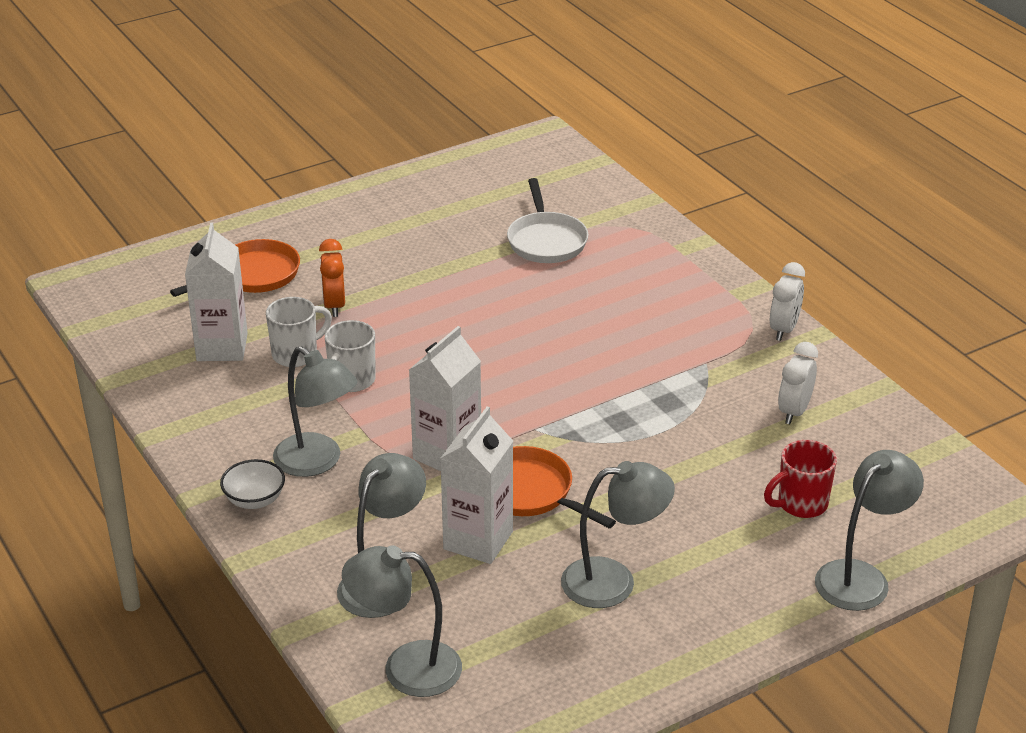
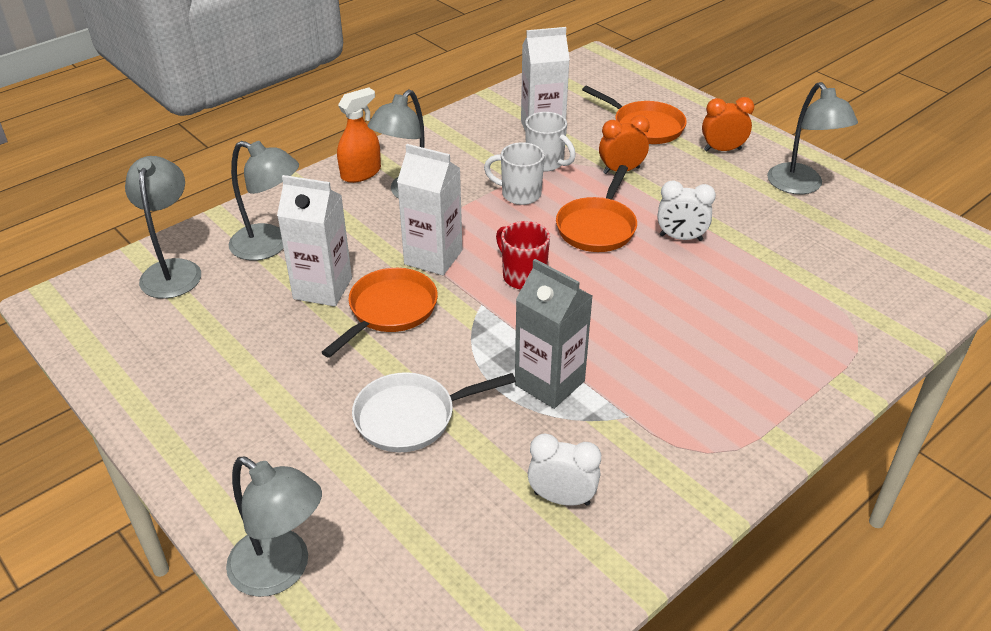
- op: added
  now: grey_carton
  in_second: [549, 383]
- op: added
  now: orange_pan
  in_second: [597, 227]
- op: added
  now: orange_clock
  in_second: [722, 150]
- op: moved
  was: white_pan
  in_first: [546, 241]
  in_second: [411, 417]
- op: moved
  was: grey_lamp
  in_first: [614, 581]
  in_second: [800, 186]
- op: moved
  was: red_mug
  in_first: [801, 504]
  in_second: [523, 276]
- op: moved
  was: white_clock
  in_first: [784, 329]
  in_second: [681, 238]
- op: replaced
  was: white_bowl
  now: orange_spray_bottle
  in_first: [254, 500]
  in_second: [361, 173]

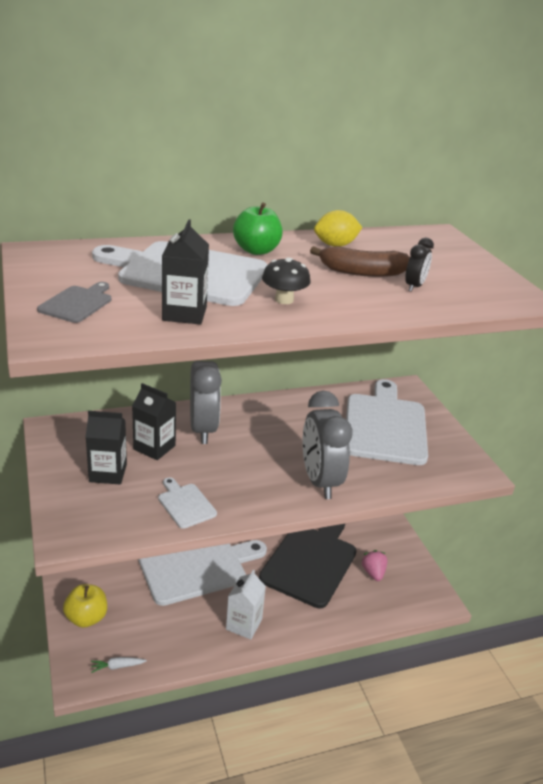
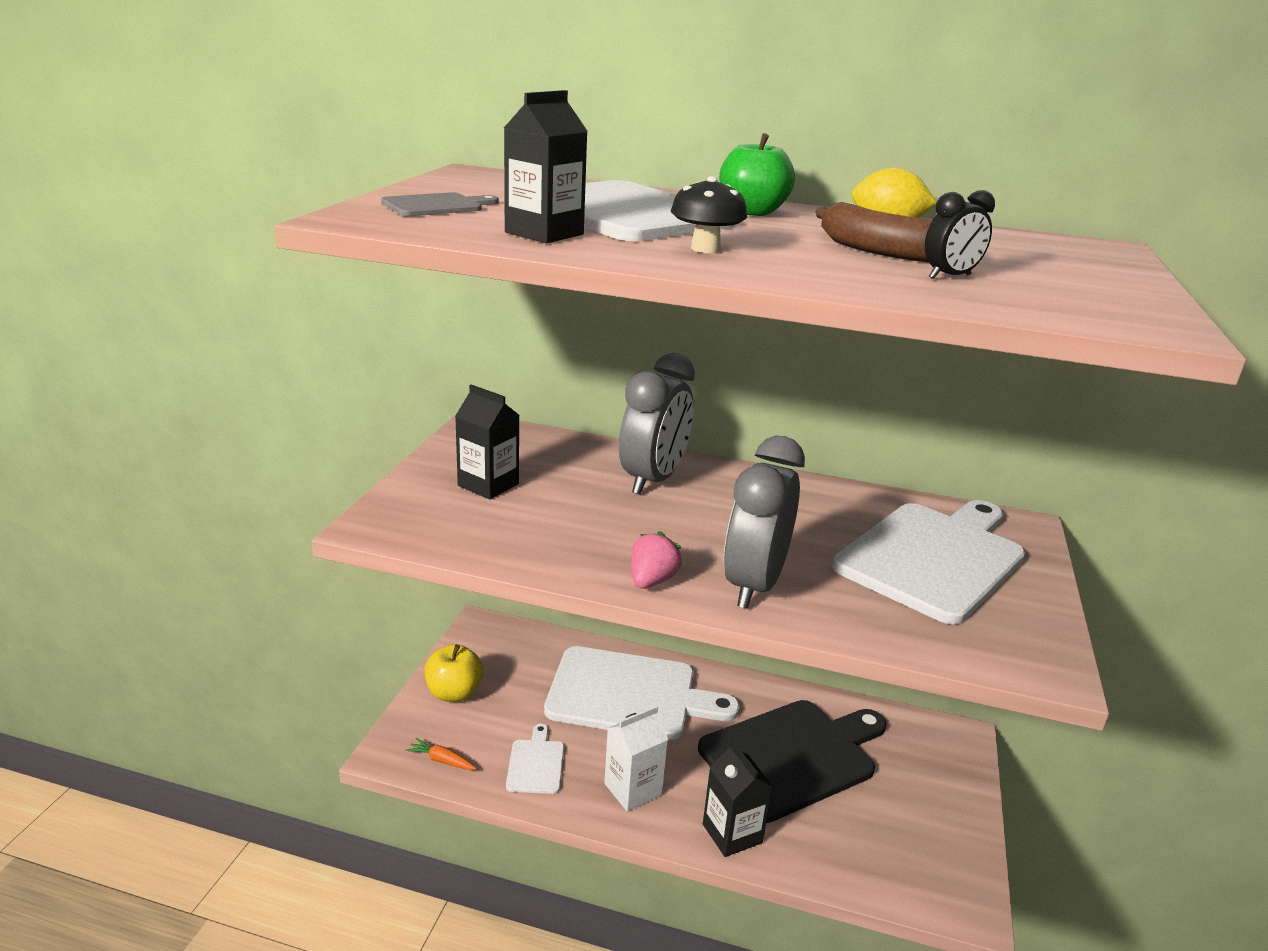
- op: moved
  was: black_carton
  in_first: [154, 447]
  in_second: [732, 833]
- op: moved
  was: white_cutting_board
  in_first: [185, 504]
  in_second: [536, 764]
- op: moved
  was: pink_strawberry
  in_first: [373, 573]
  in_second: [651, 581]
- op: recoloured
  was: white_carrot
  now: orange_carrot
  in_first: [117, 666]
  in_second: [442, 760]

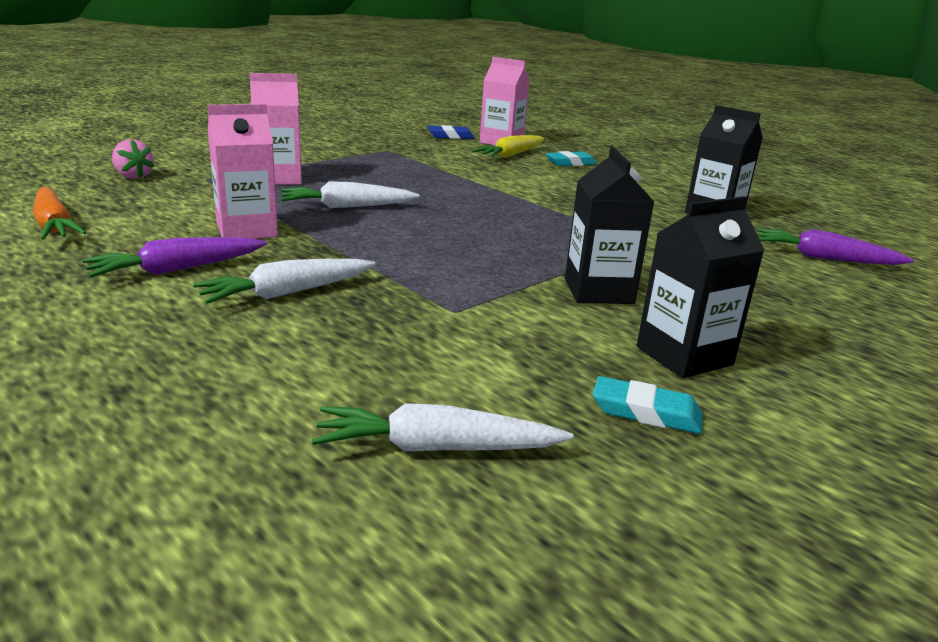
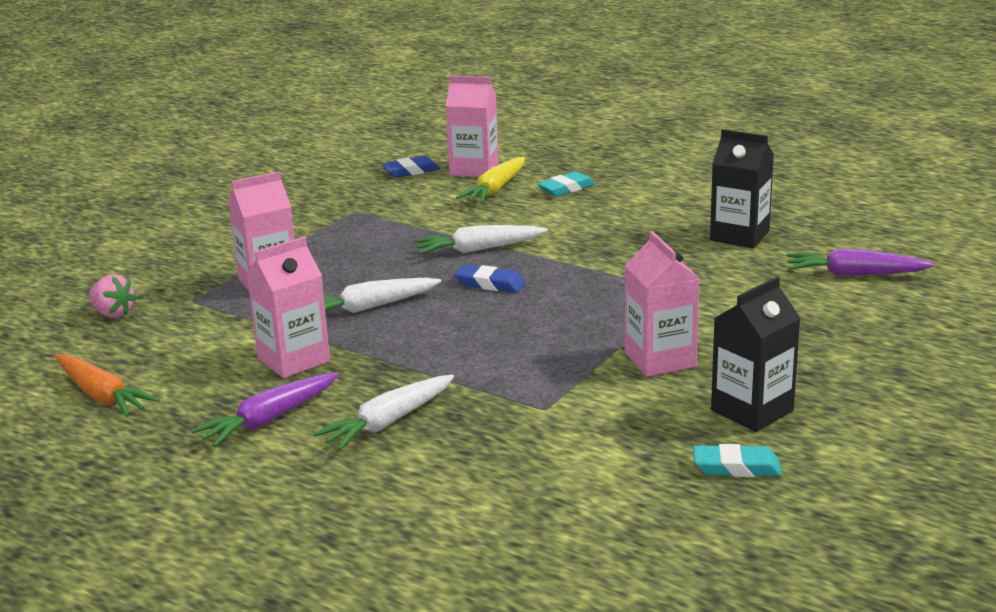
- op: added
  now: blue_eraser
  in_second: [490, 284]
- op: moved
  was: white_carrot
  in_first: [437, 448]
  in_second: [479, 249]
- op: recoloured
  was: black_carton
  now: pink_carton
  in_first: [598, 291]
  in_second: [660, 359]

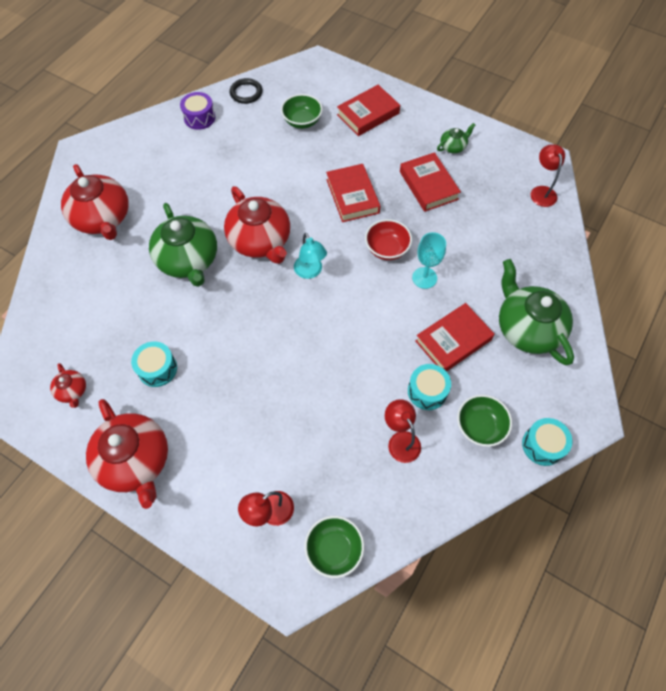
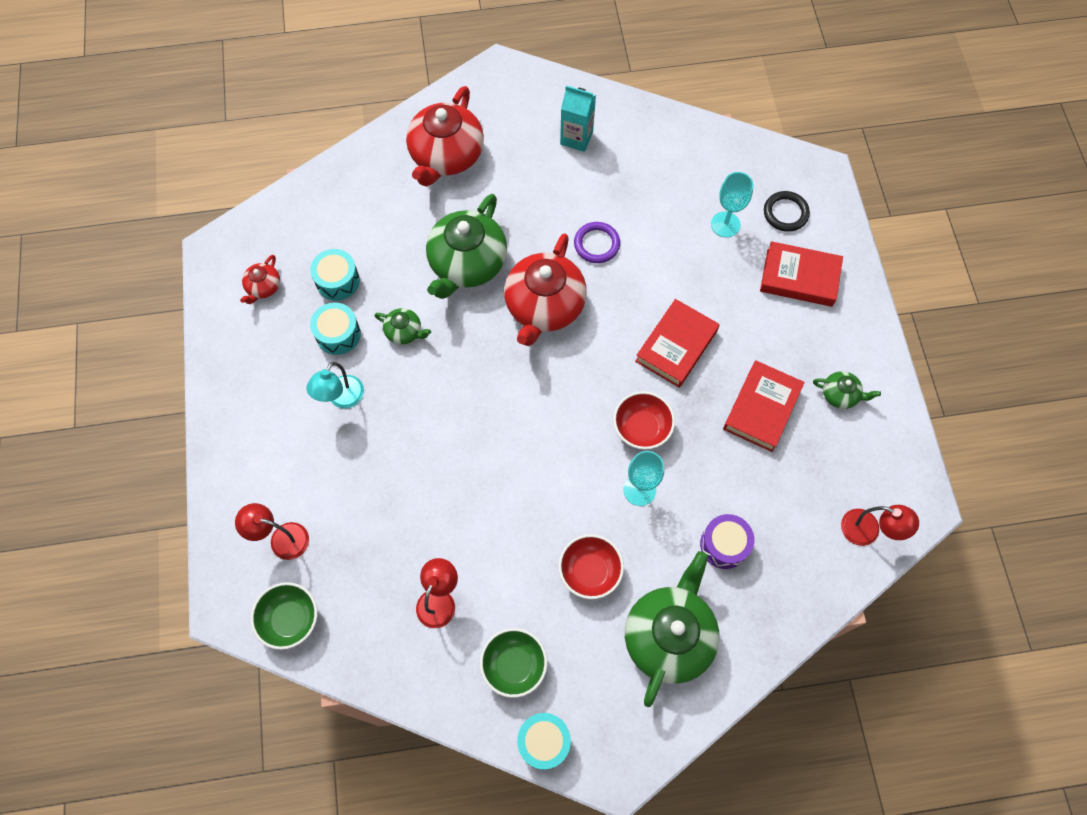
- op: removed
  was: red_teapot
  in_first: [135, 461]
- op: added
  now: green_teapot
  in_second: [404, 332]
- op: added
  now: turquoise_carton
  in_second: [576, 138]
- op: added
  now: purple_ring
  in_second: [596, 244]
- op: moved
  was: purple_drum
  in_first: [199, 118]
  in_second: [724, 545]
- op: moved
  was: black_ring
  in_first: [246, 93]
  in_second: [785, 213]
- op: moved
  was: turquoise_lamp
  in_first: [310, 272]
  in_second: [341, 399]
- op: moved
  was: turquoise_drum
  in_first: [427, 391]
  in_second: [337, 281]
- op: replaced
  was: green_bowl
  now: turquoise_goblet
  in_first: [302, 121]
  in_second: [725, 224]
- op: replaced
  was: red_book
  now: red_bowl
  in_first: [453, 340]
  in_second: [590, 571]
- op: turned
  was: red_lamp
  in_first: [541, 191]
  in_second: [868, 531]
  clockwise: 75

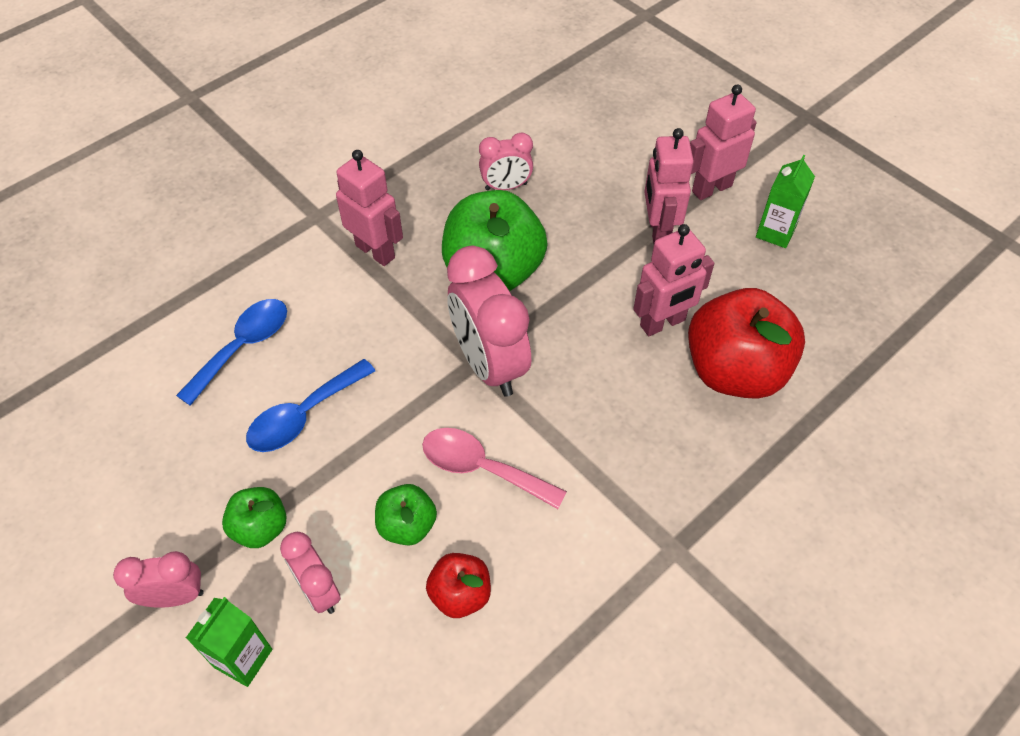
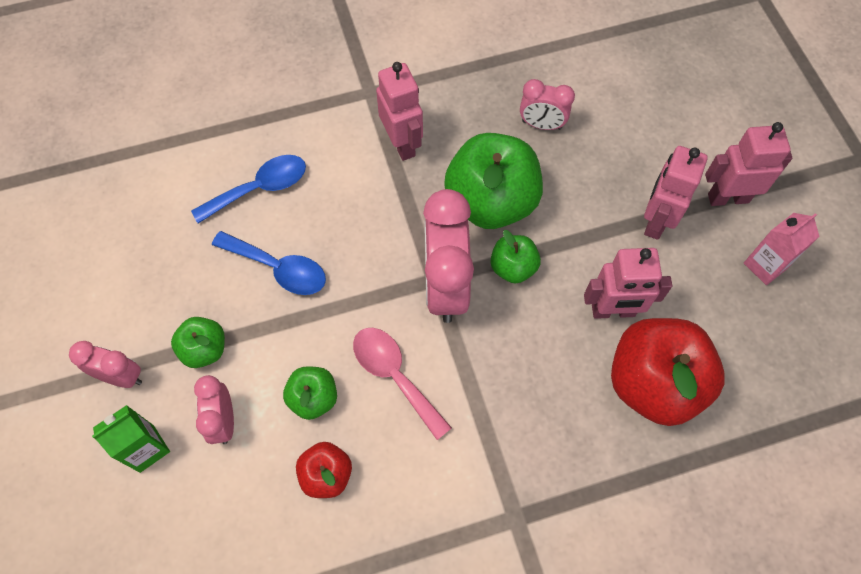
- op: added
  now: green_apple
  in_second: [513, 267]
- op: recoloured
  was: green_carton
  now: pink_carton
  in_first: [775, 232]
  in_second: [765, 265]
- op: turned
  was: blue_spoon
  in_first: [303, 415]
  in_second: [278, 268]
  clockwise: -135

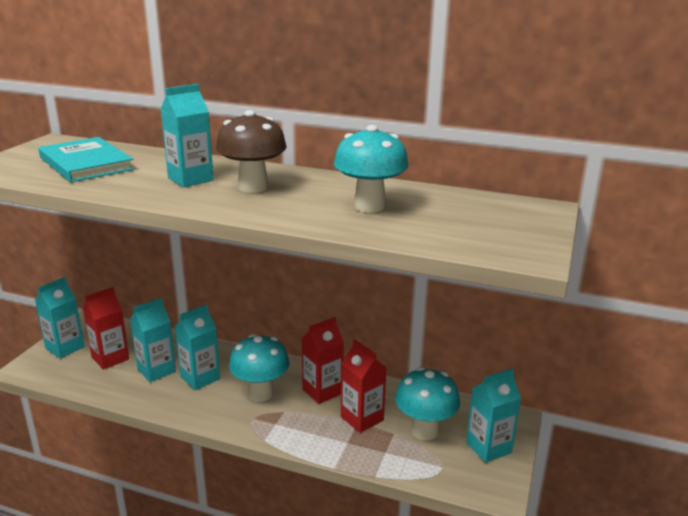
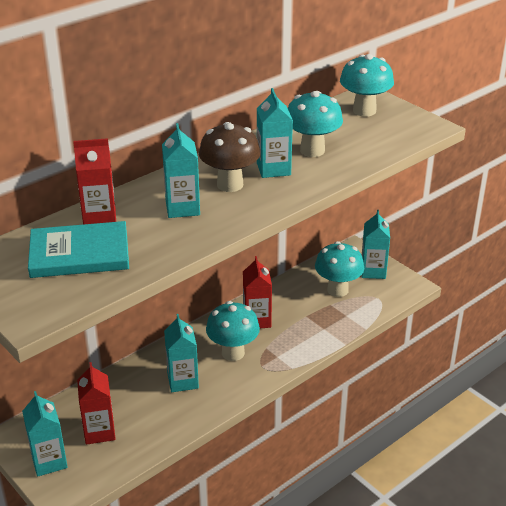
- op: added
  now: turquoise_mushroom
  in_second: [364, 111]
- op: moved
  was: turquoise_carton
  in_first: [156, 370]
  in_second: [273, 169]
- op: moved
  was: red_carton
  in_first: [362, 418]
  in_second: [99, 217]

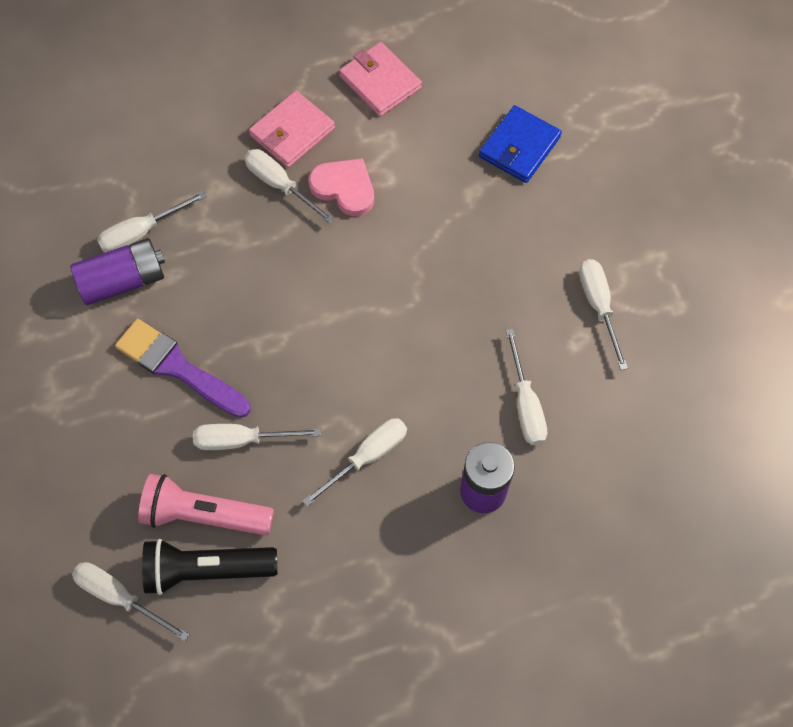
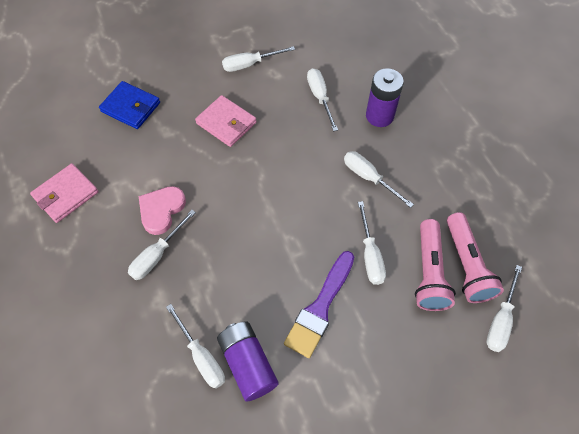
- op: moved
  was: pink_wallet
  in_first: [292, 132]
  in_second: [226, 123]
- op: recoloured
  was: black_flashlight
  now: pink_flashlight
  in_first: [207, 569]
  in_second: [466, 265]
- op: turned
  was: white_screwdriver
  in_first: [525, 404]
  in_second: [320, 97]
  clockwise: -90

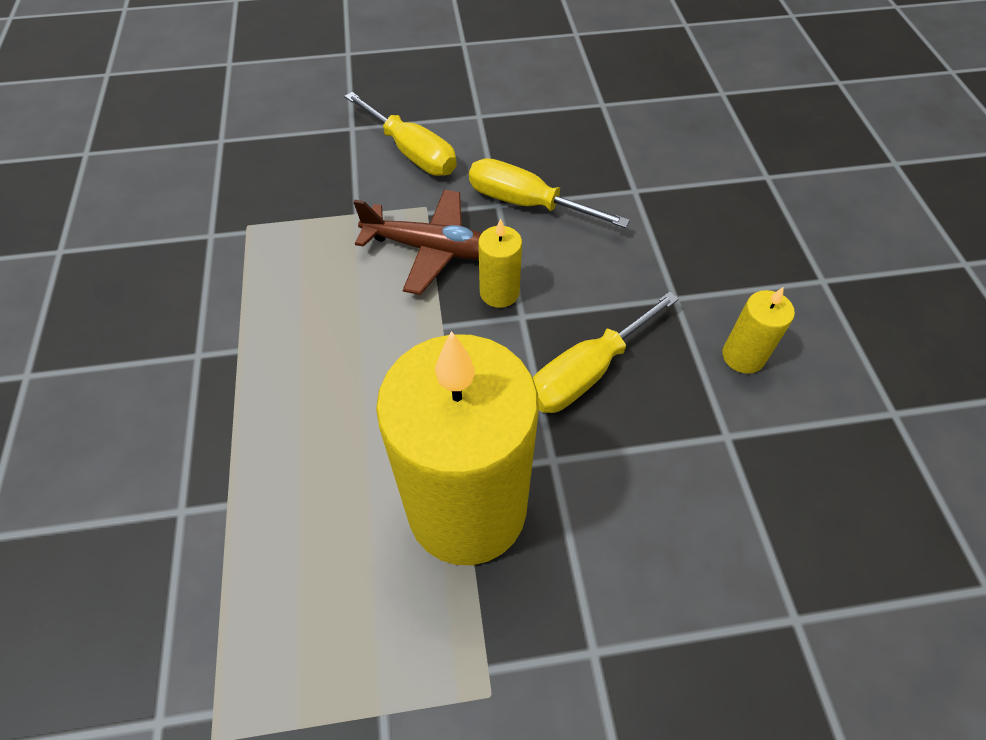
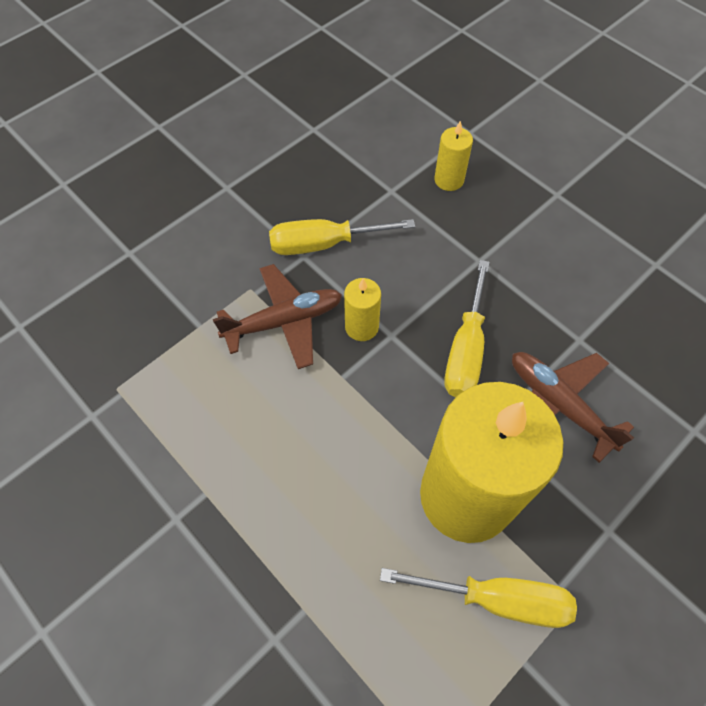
- op: added
  now: brown_plane
  in_second: [558, 404]
- op: moved
  was: yellow_screwdriver
  in_first: [411, 152]
  in_second: [496, 599]
- op: moved
  was: yellow_candle
  in_first: [743, 356]
  in_second: [449, 180]

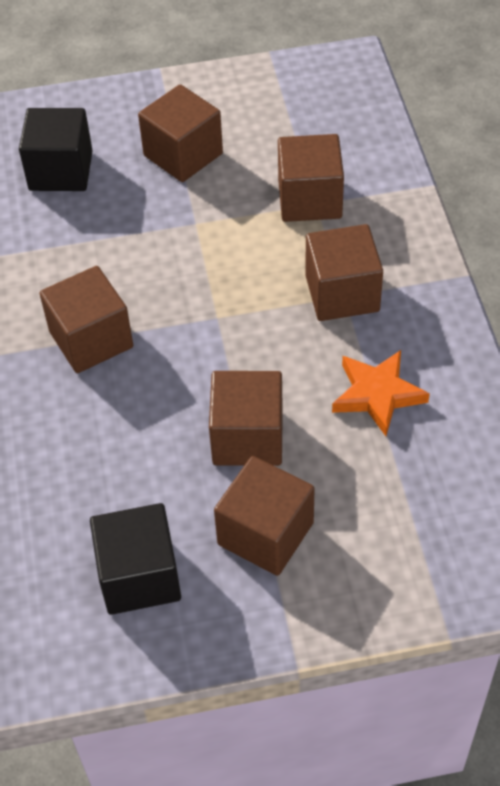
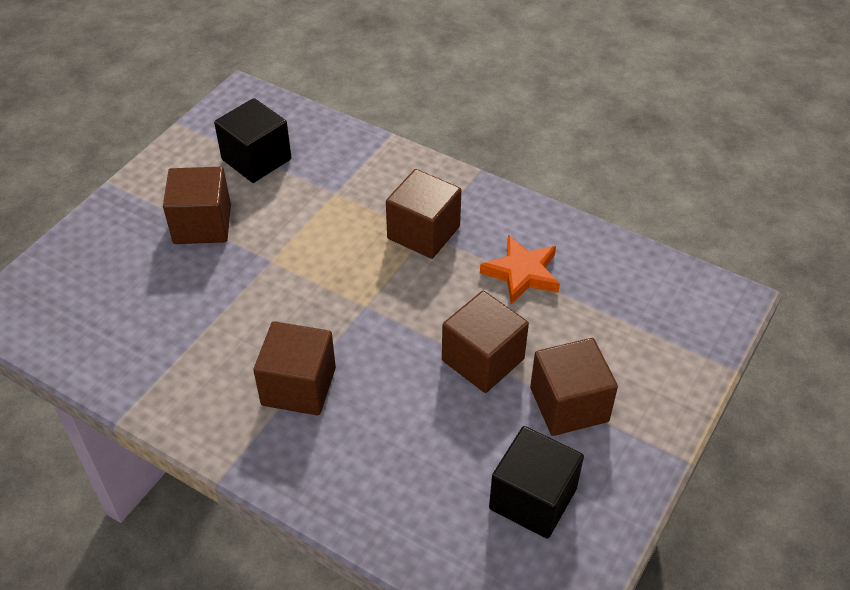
- op: removed
  was: brown_cube
  in_first: [309, 199]
- op: moved
  was: black_cube
  in_first: [61, 171]
  in_second: [256, 159]

